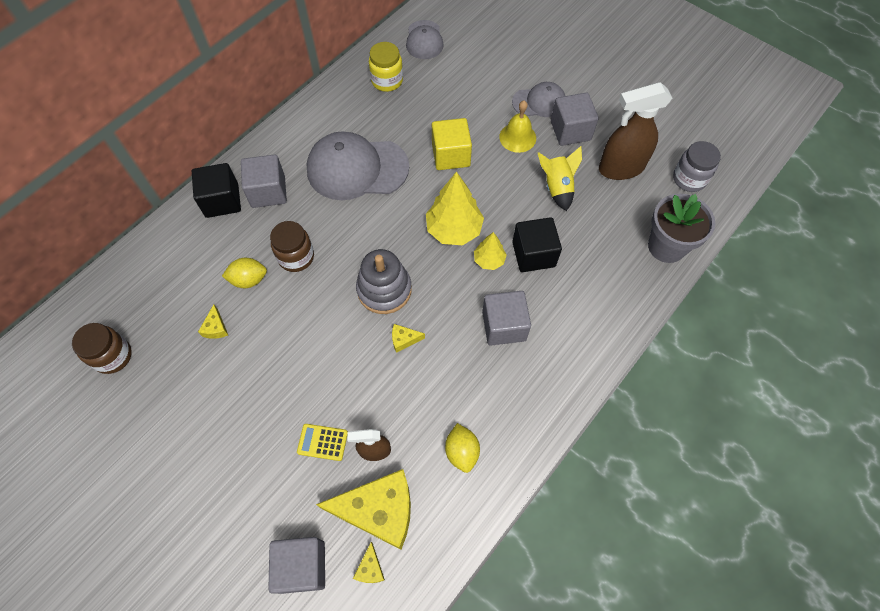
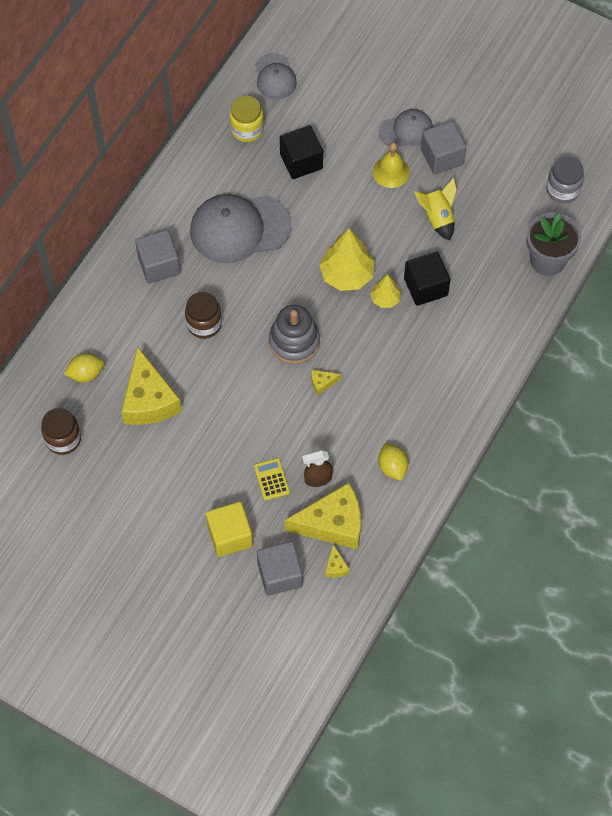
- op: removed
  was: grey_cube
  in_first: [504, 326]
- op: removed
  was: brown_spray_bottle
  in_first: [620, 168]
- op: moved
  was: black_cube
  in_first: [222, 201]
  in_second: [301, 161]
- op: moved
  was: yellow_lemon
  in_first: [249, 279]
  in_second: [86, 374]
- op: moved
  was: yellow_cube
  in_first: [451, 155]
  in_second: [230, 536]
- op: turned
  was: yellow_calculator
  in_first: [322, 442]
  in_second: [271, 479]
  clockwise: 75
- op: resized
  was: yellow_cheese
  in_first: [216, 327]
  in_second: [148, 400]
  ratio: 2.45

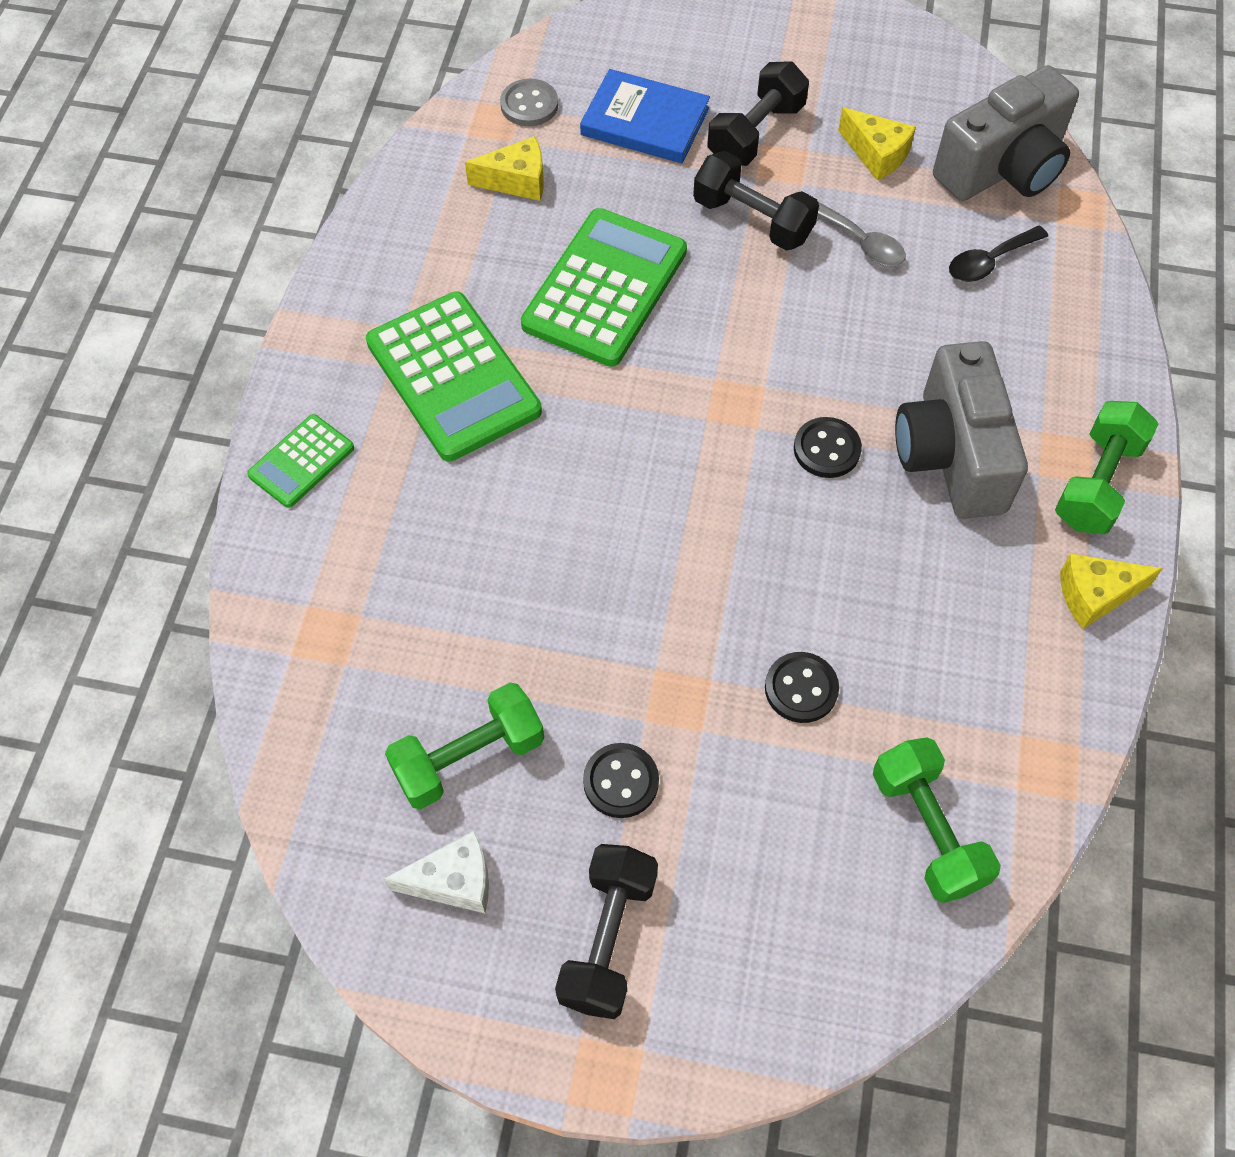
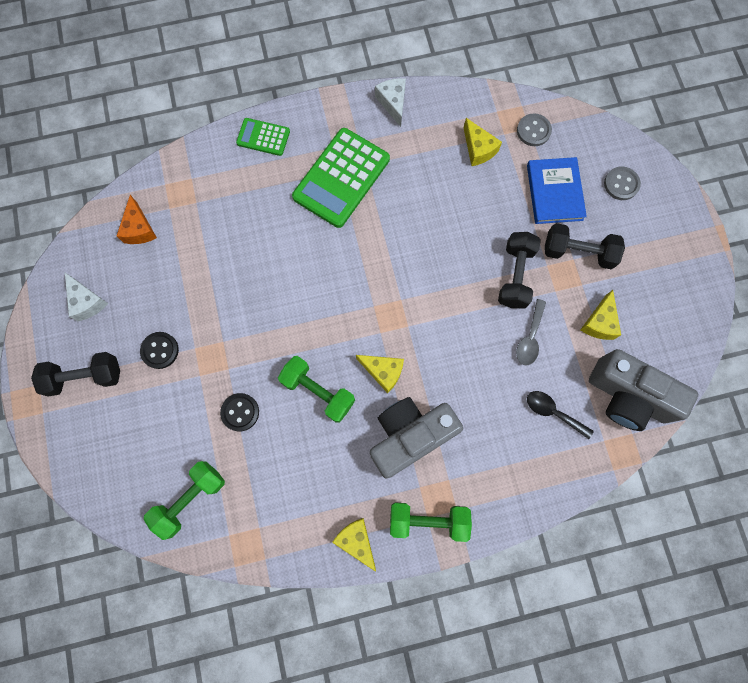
- op: removed
  was: green_calculator
  in_first: [605, 288]
- op: added
  now: orange_cheese
  in_second: [139, 229]
- op: added
  now: white_cheese
  in_second: [393, 103]
- op: added
  now: grey_button
  in_second: [621, 184]
- op: moved
  was: green_dumbbell
  in_first: [468, 757]
  in_second: [318, 391]
- op: replaced
  was: black_button
  now: yellow_cheese
  in_first: [826, 449]
  in_second: [383, 372]

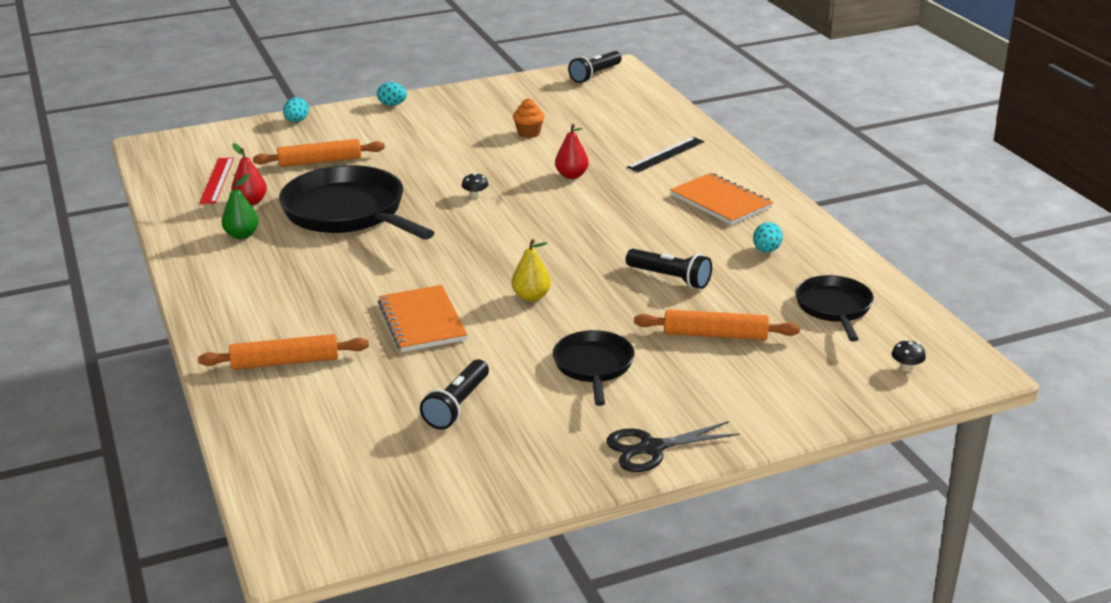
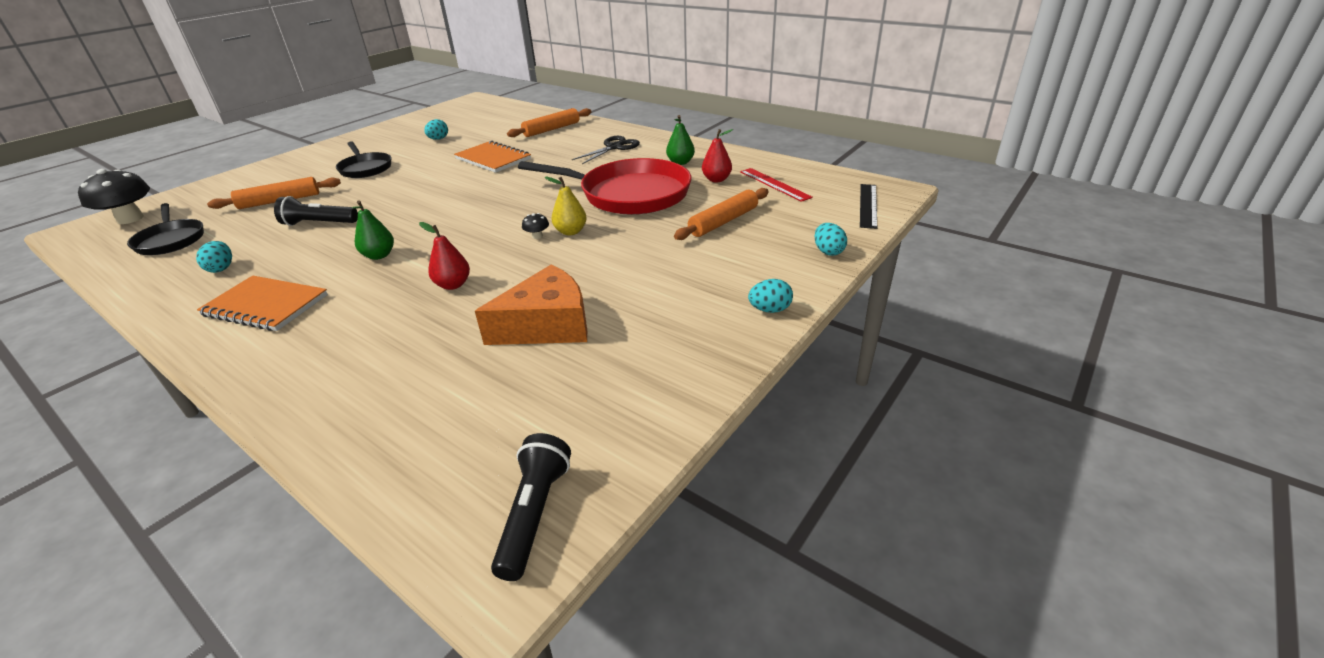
- op: added
  now: green_pear
  in_second: [379, 255]
- op: moved
  was: yellow_pear
  in_first: [531, 297]
  in_second: [571, 232]
- op: moved
  was: black_scissors
  in_first: [651, 448]
  in_second: [614, 147]
- op: moved
  was: black_ruler
  in_first: [666, 154]
  in_second: [868, 205]
- op: replaced
  was: black_flashlight
  now: turquoise_egg
  in_first: [457, 406]
  in_second: [438, 139]
- op: replaced
  was: orange_cupcake
  now: orange_cheese
  in_first: [529, 133]
  in_second: [547, 325]
- op: recoloured
  was: black_pan
  now: red_pan
  in_first: [348, 212]
  in_second: [629, 194]
- op: resized
  was: black_mushroom
  in_first: [906, 367]
  in_second: [130, 219]
  ratio: 2.33

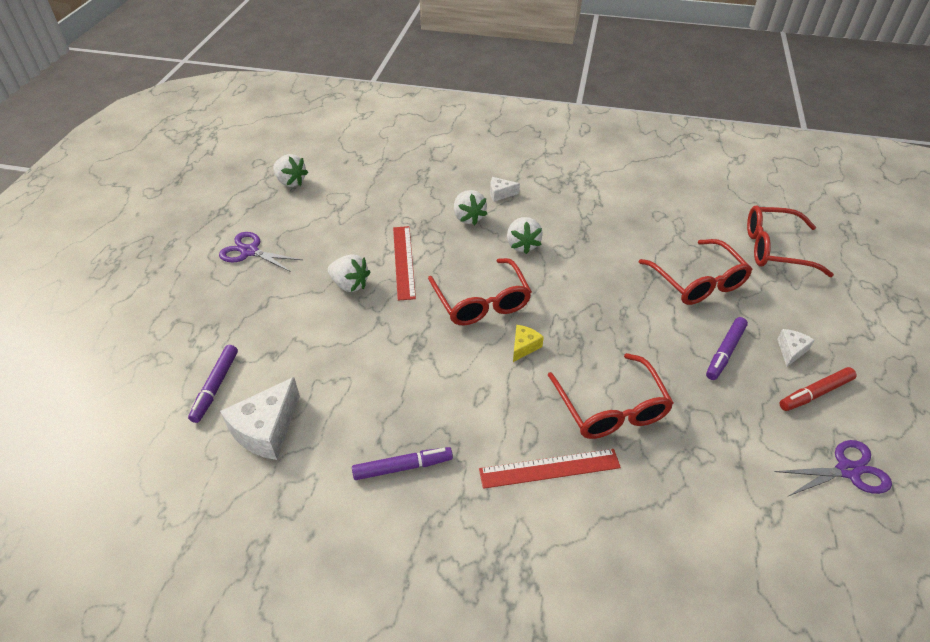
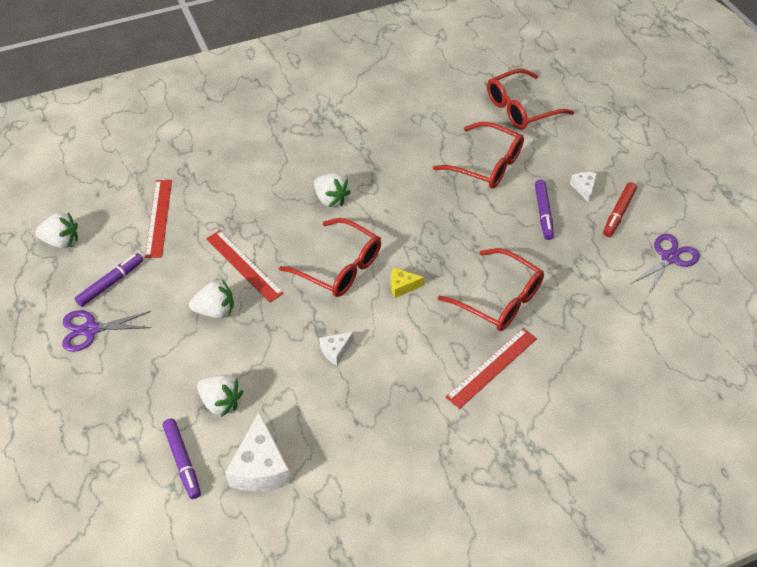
- op: added
  now: red_ruler
  in_second: [159, 217]
- op: moved
  was: purple_marker
  in_first: [403, 467]
  in_second: [111, 283]
- op: moved
  was: white_strawberry
  in_first: [468, 217]
  in_second: [221, 402]
- op: moved
  was: white_cheese
  in_first: [500, 194]
  in_second: [335, 351]
- op: turned
  was: yellow_cheese
  in_first: [524, 346]
  in_second: [402, 286]
  clockwise: -90

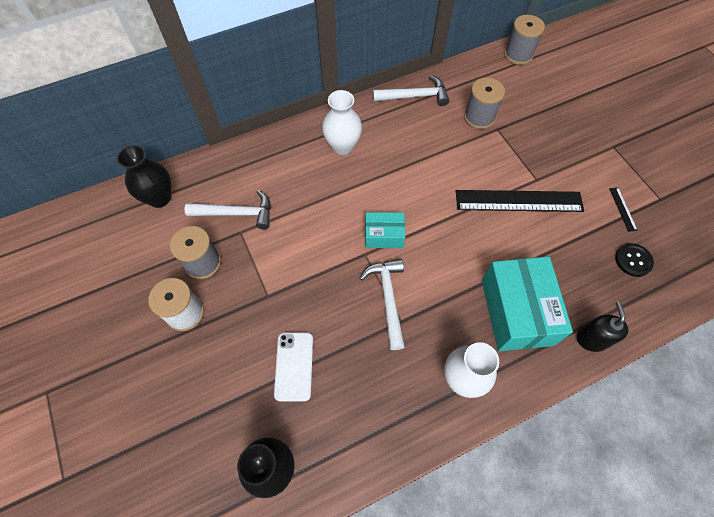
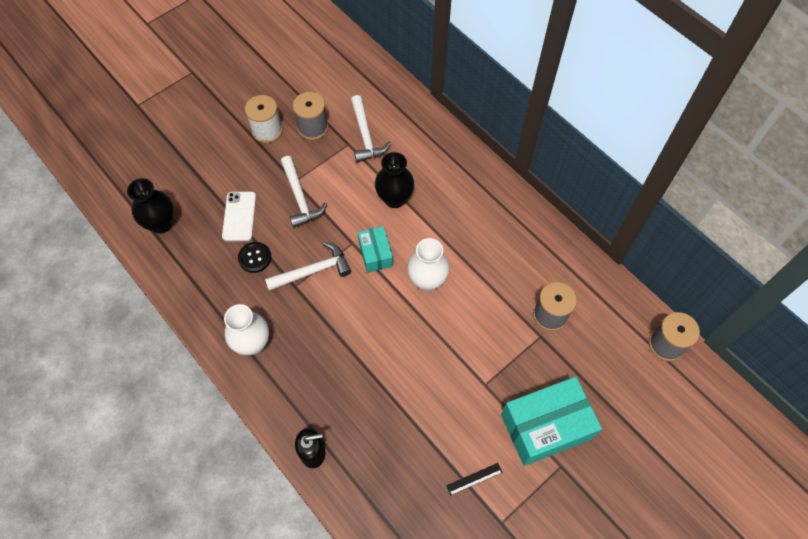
- op: removed
  was: black_ruler
  in_first: [518, 201]
- op: moved
  was: black_vase
  in_first: [159, 198]
  in_second: [394, 199]
- op: moved
  was: white_vase
  in_first: [342, 146]
  in_second: [427, 281]
- op: moved
  was: white_hammer
  in_first: [415, 96]
  in_second: [300, 198]
- op: moved
  was: turquoise_box
  in_first: [516, 312]
  in_second: [545, 426]
- op: moved
  was: black_button
  in_first: [633, 260]
  in_second: [255, 258]
- op: turned
  was: white_phone
  in_first: [294, 366]
  in_second: [239, 216]
  clockwise: -75

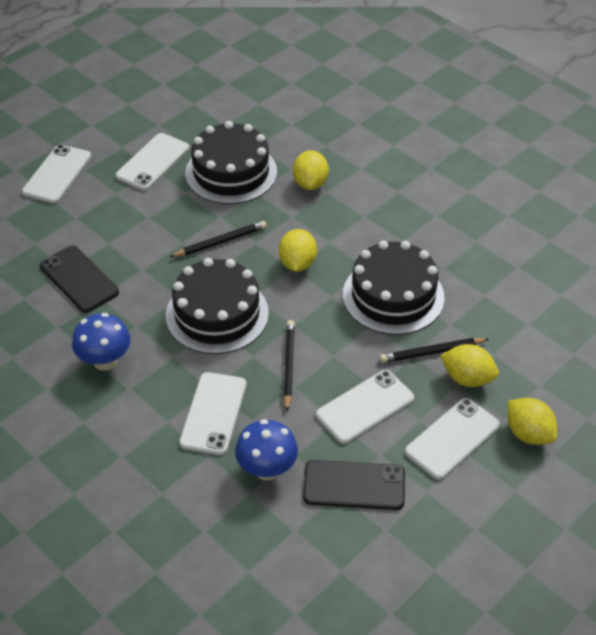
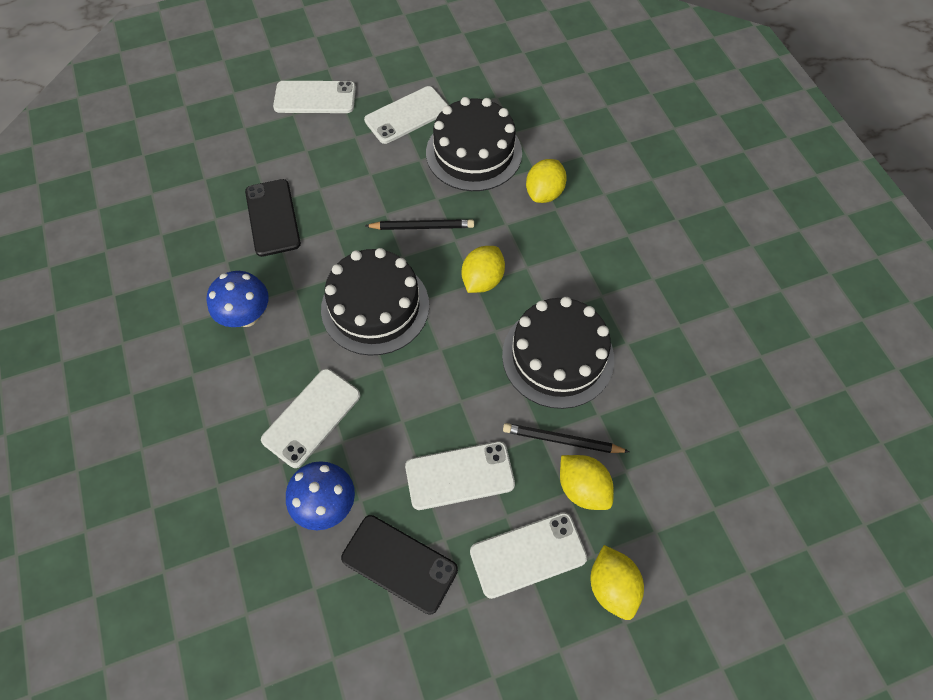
- op: removed
  was: black_pencil
  in_first: [288, 365]
- op: turned
  was: white_phone
  in_first: [57, 174]
  in_second: [315, 98]
  clockwise: 45

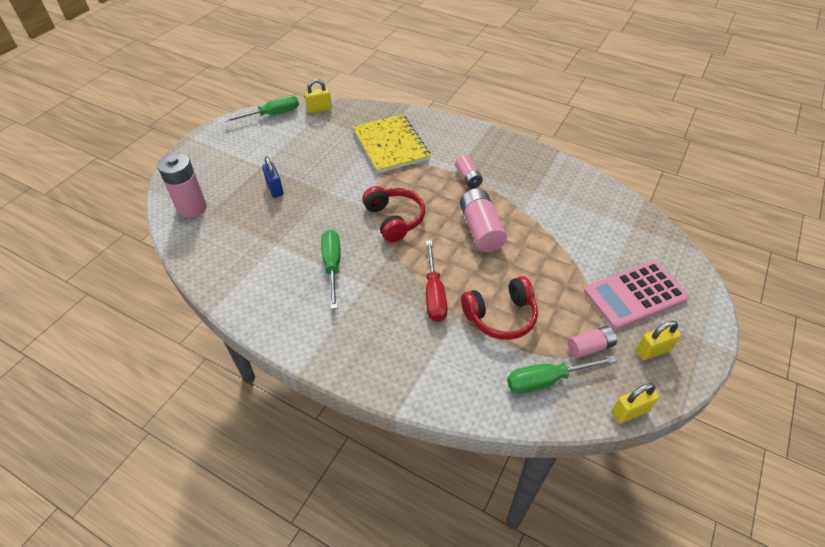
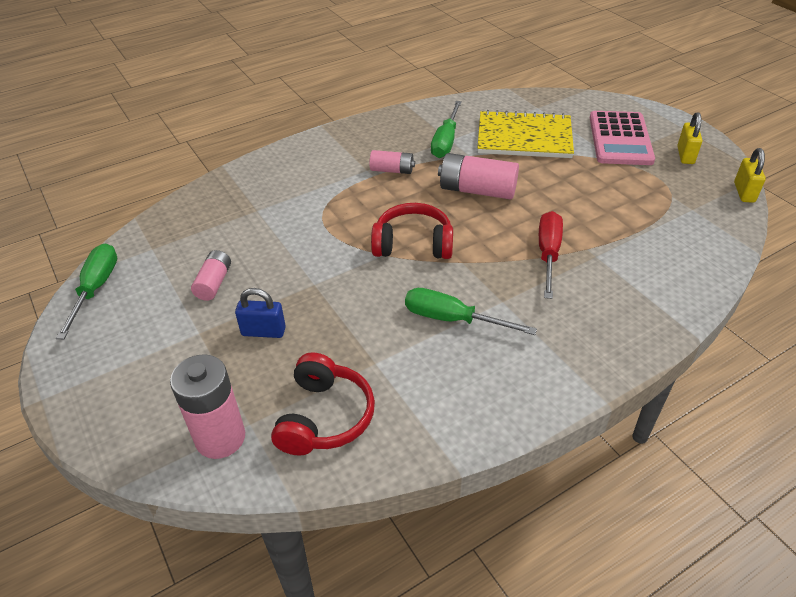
- op: removed
  was: yellow_padlock
  in_first: [319, 109]
- op: moved
  was: yellow_notebook
  in_first: [391, 145]
  in_second: [524, 137]
- op: moved
  was: red_headphones
  in_first: [500, 316]
  in_second: [324, 417]
- op: moved
  was: green_screwdriver
  in_first: [547, 380]
  in_second: [446, 141]
- op: moved
  was: pink_battery
  in_first: [590, 347]
  in_second: [214, 283]
- op: turned
  was: red_screwdriver
  in_first: [434, 294]
  in_second: [548, 254]
  clockwise: -105

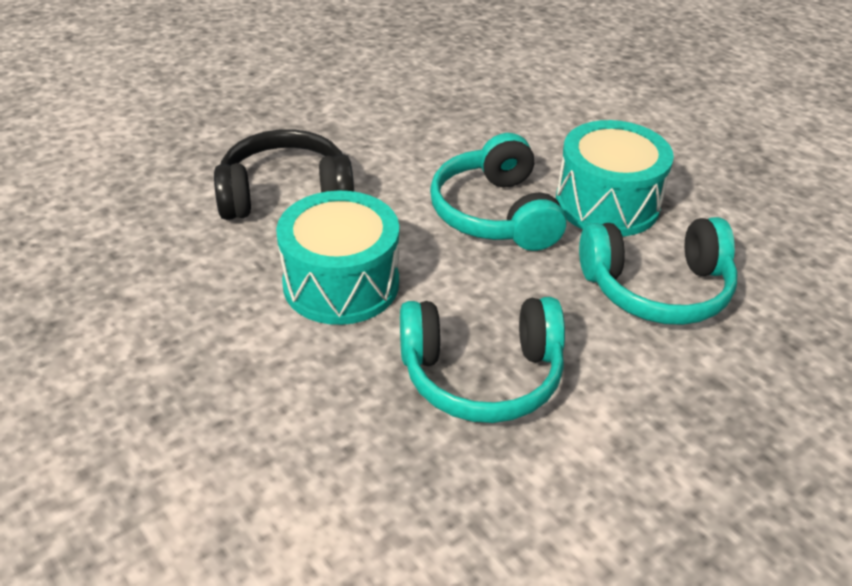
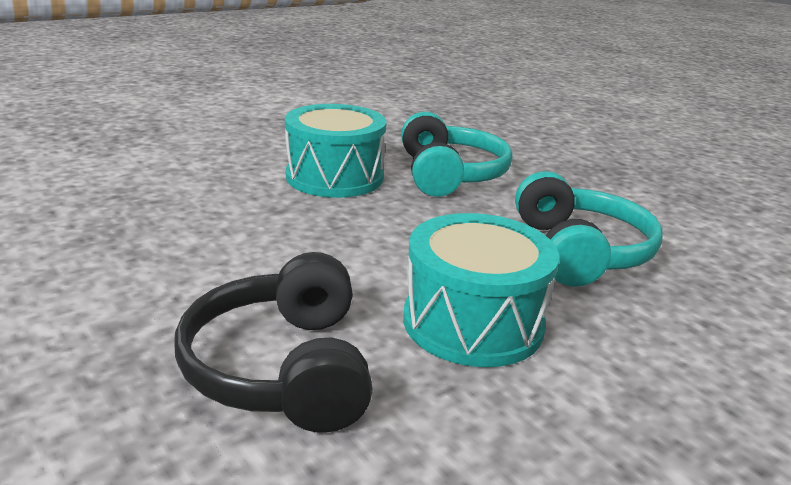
- op: removed
  was: turquoise_headphones
  in_first: [495, 214]

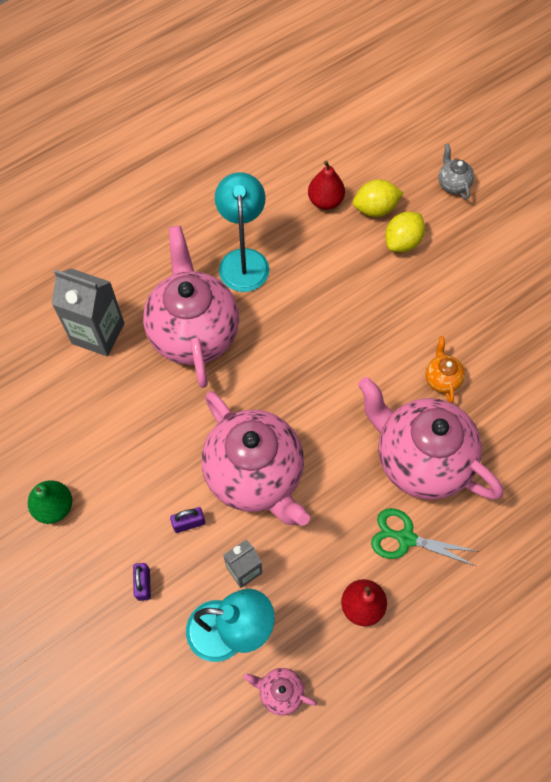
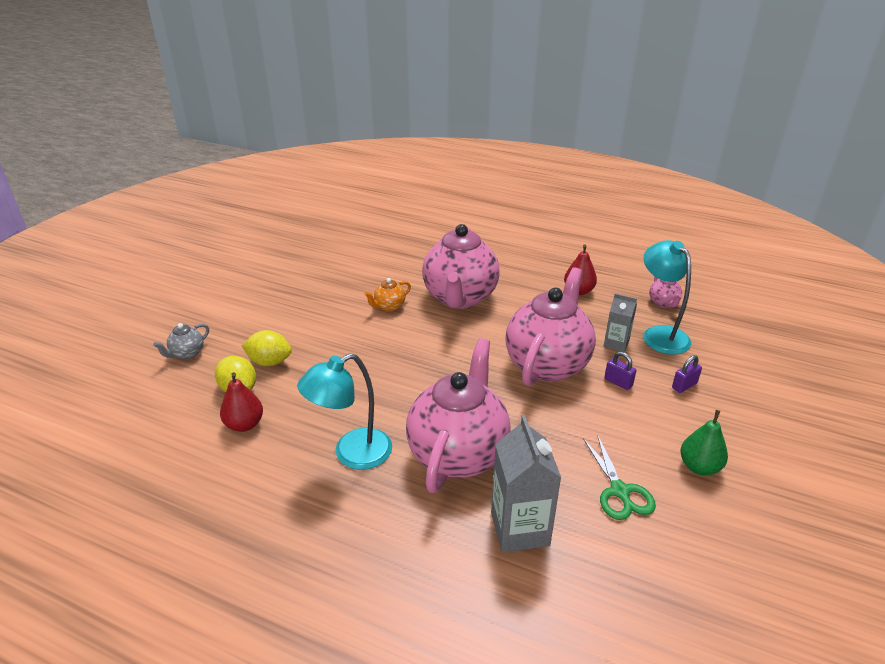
- op: moved
  was: green_scissors
  in_first: [406, 538]
  in_second: [619, 491]
- op: turned
  was: pink_teapot
  in_first: [194, 332]
  in_second: [458, 454]
  clockwise: 150

